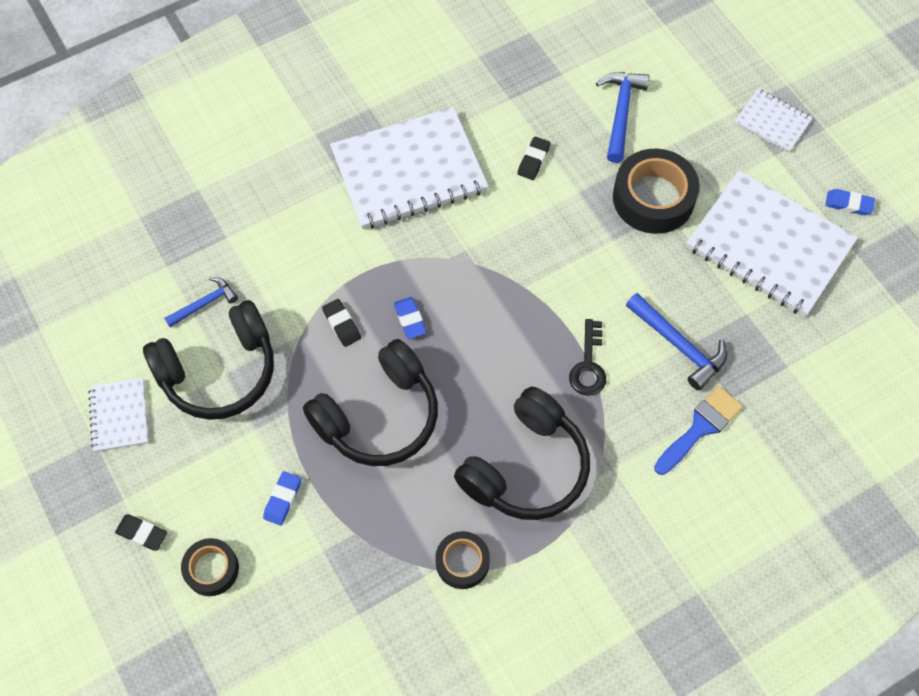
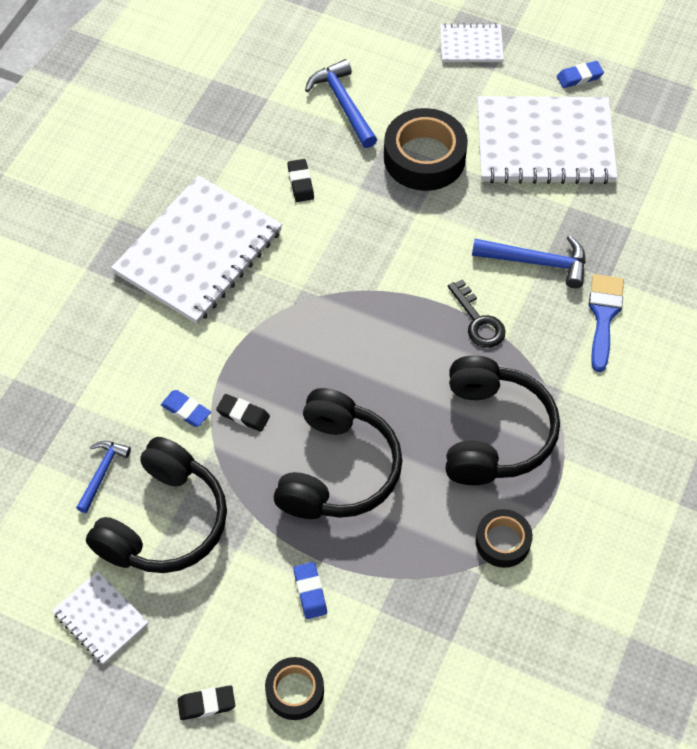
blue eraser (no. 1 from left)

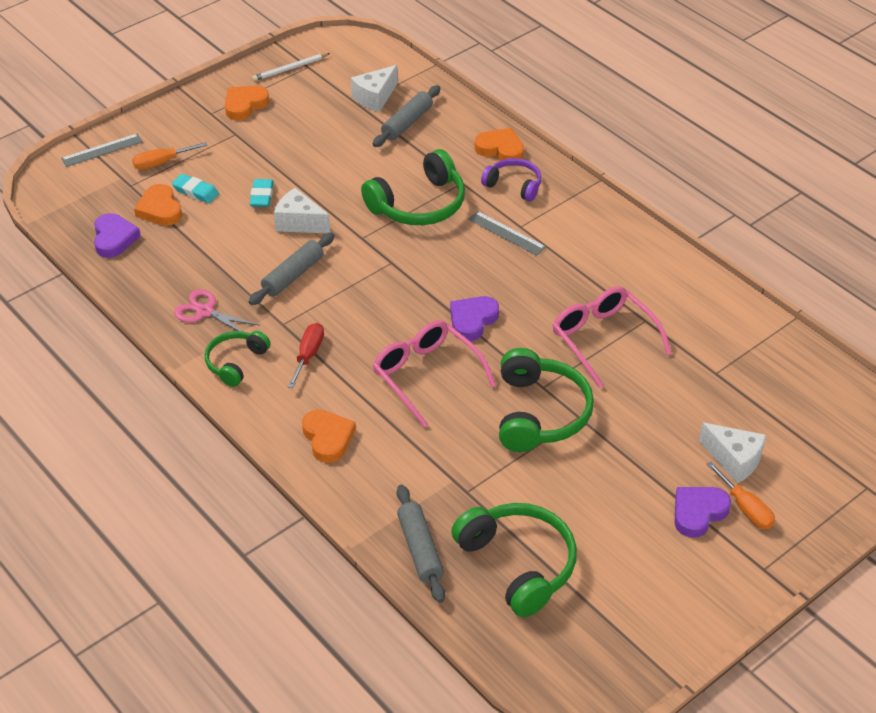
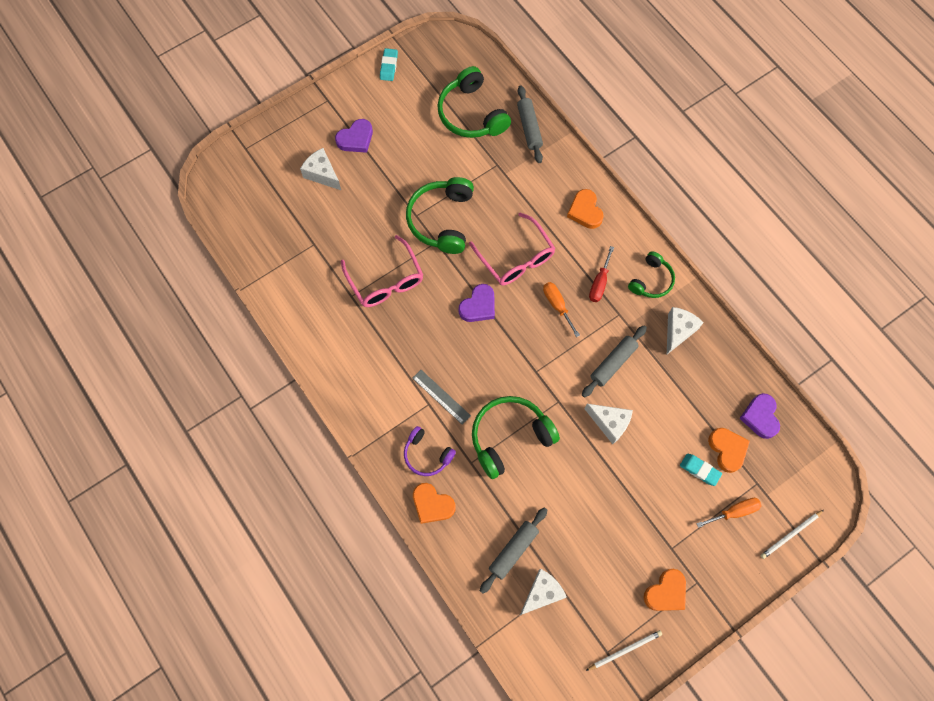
white pencil (no. 2 from left); turquoise eraser (no. 1 from left); white cheese (no. 4 from left); orange screwdriver (no. 1 from left)

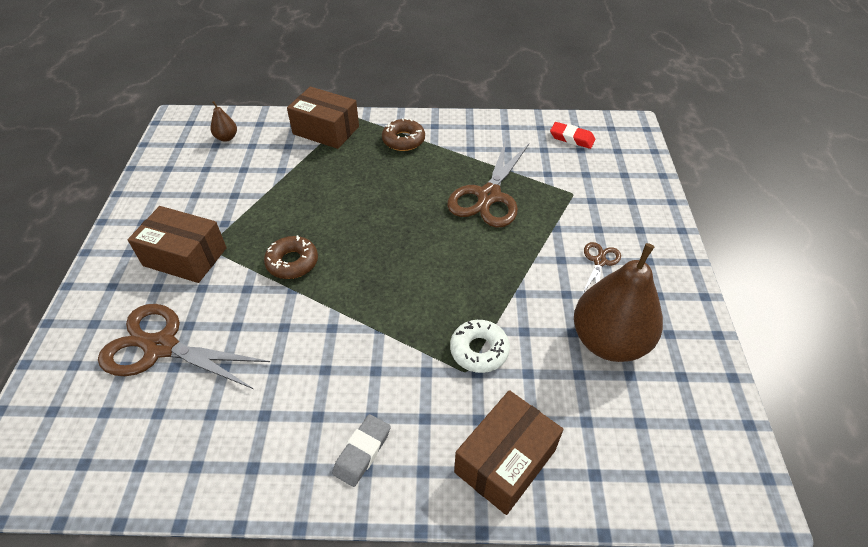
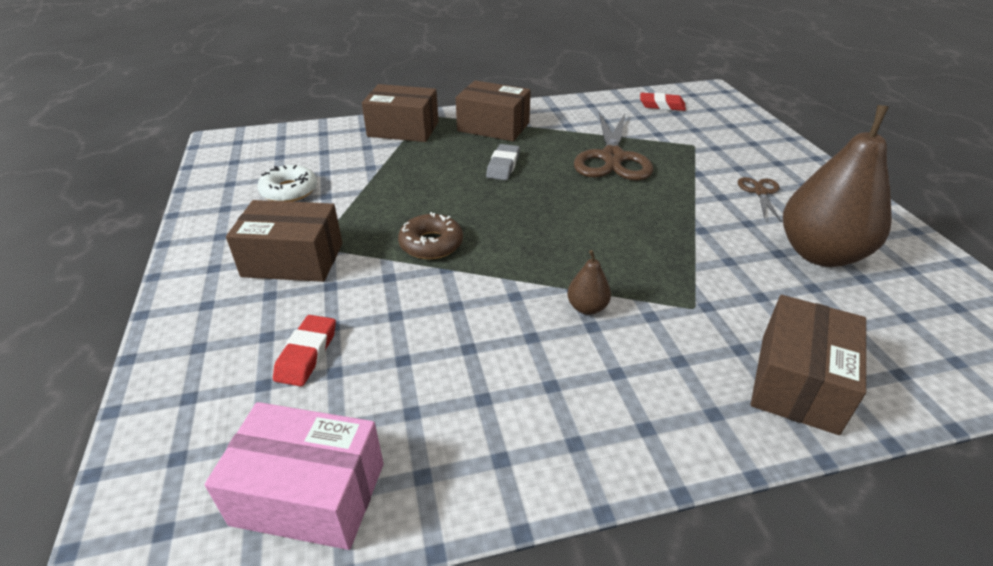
brown pear (no. 1 from left); brown box (no. 3 from left); red eraser (no. 1 from left); white donut; grey eraser; pink box

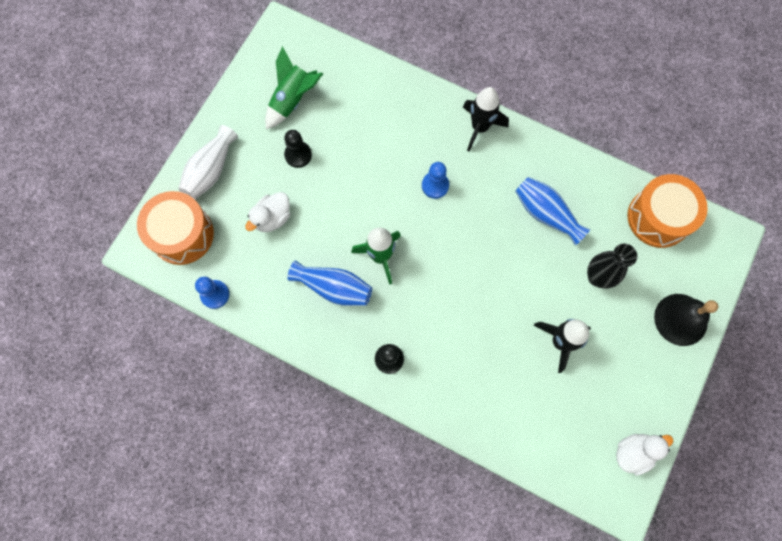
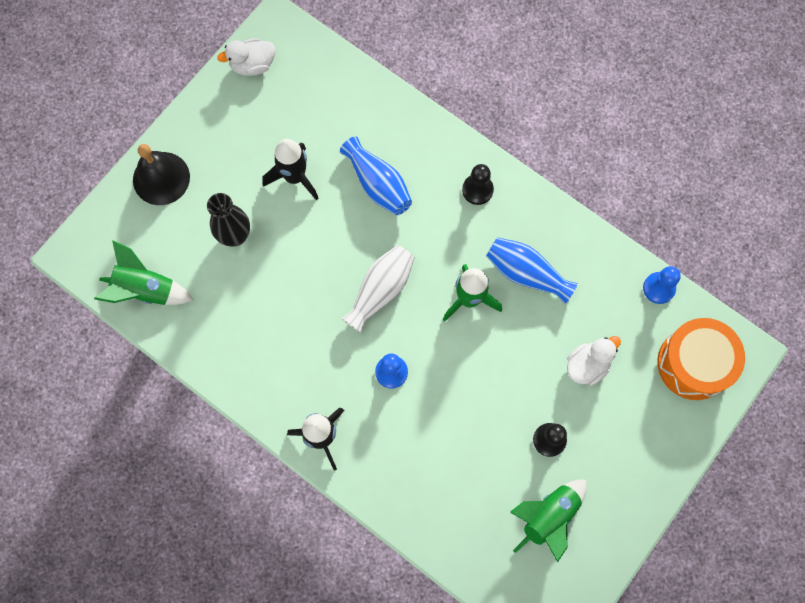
white vase; green rocket (no. 1 from left); blue vase (no. 1 from left)

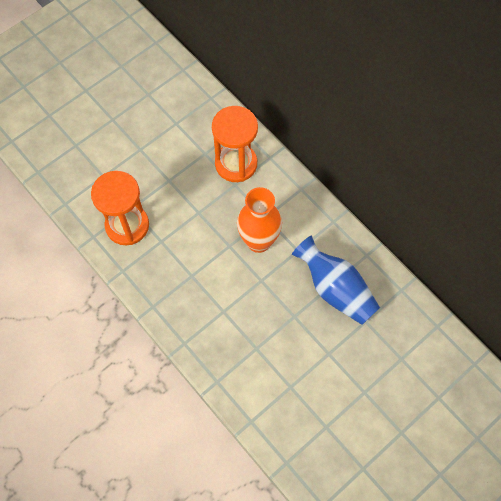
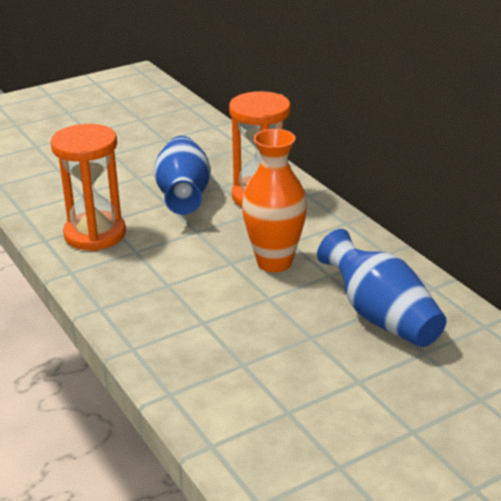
blue vase (no. 1 from left)

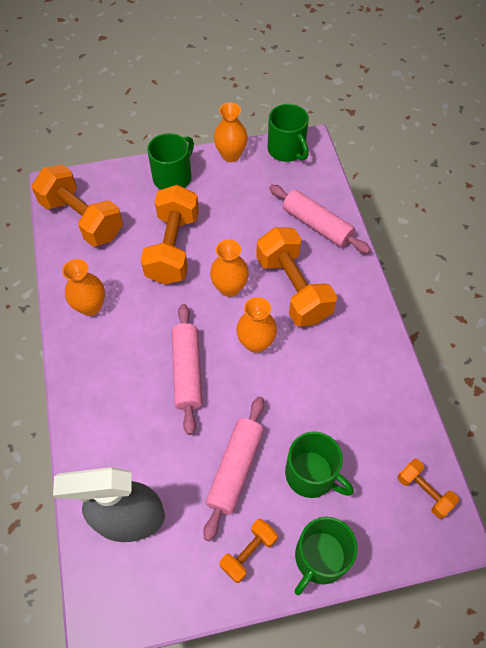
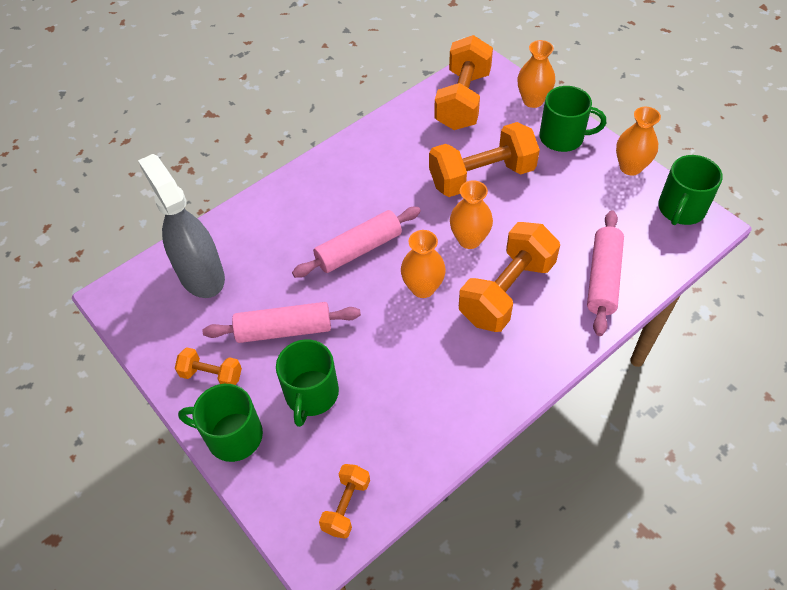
orange vase (no. 3 from left)

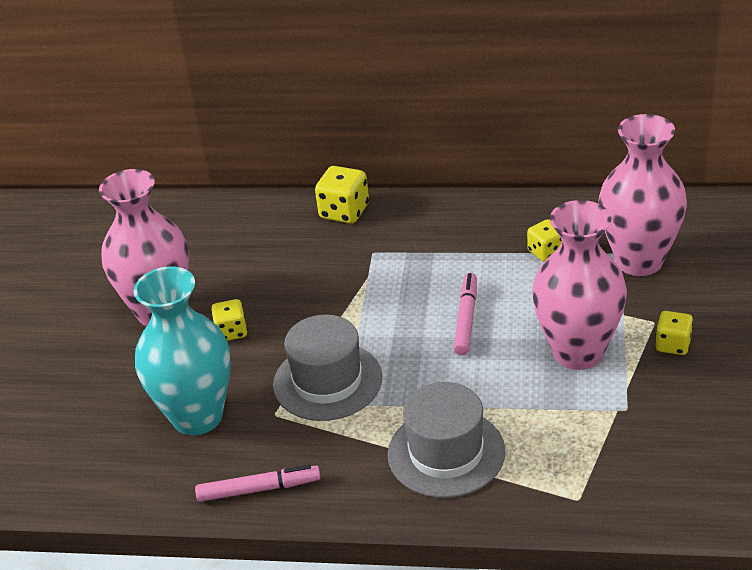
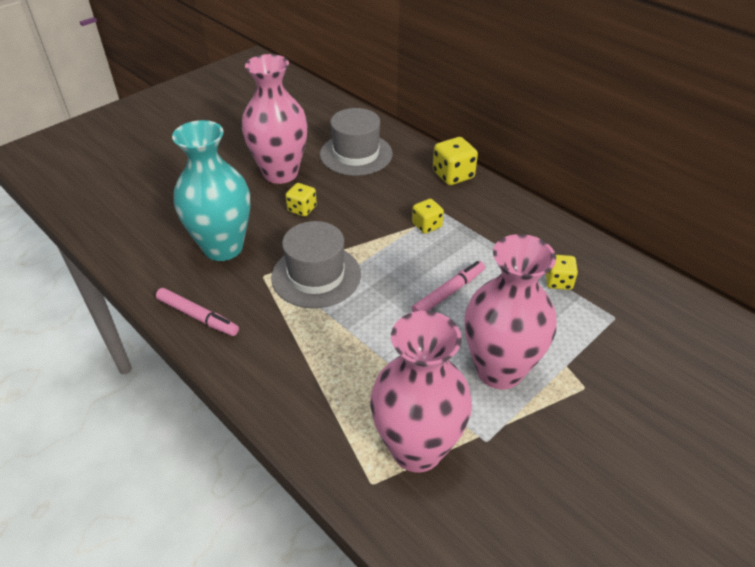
pink vase (no. 2 from left); yellow dice (no. 2 from left); grey hat (no. 2 from left)

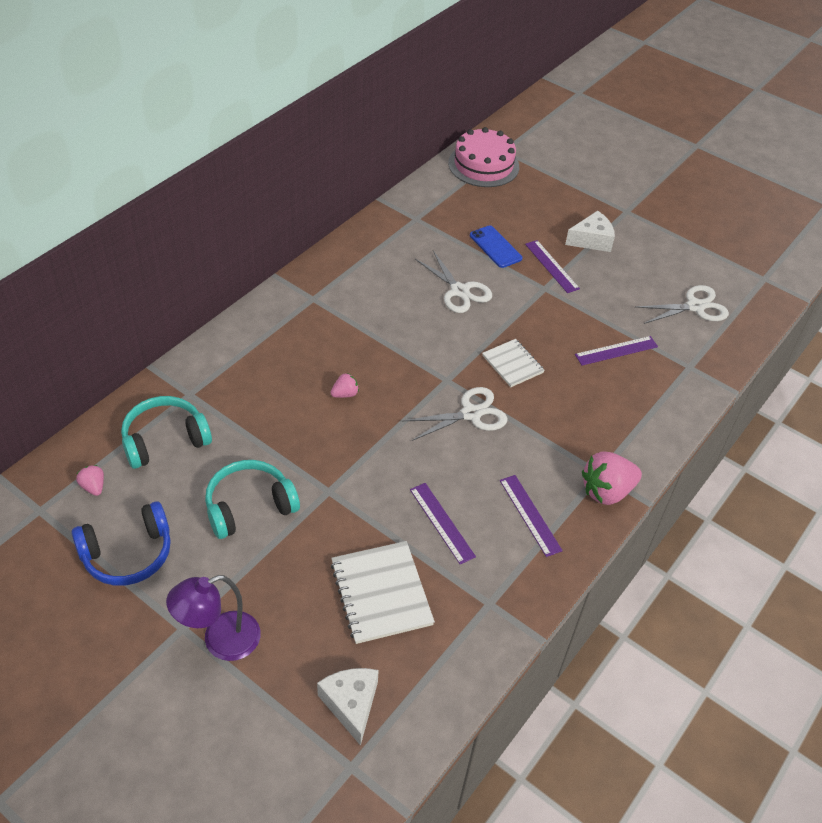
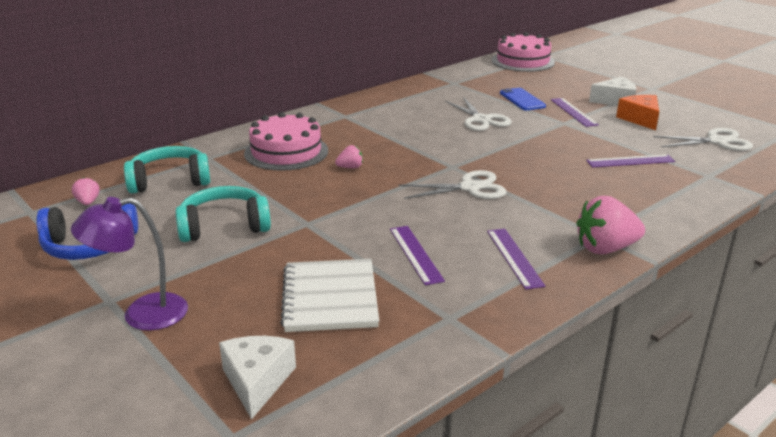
white notebook (no. 2 from left in the first image); orange cheese; pink cake (no. 1 from left)

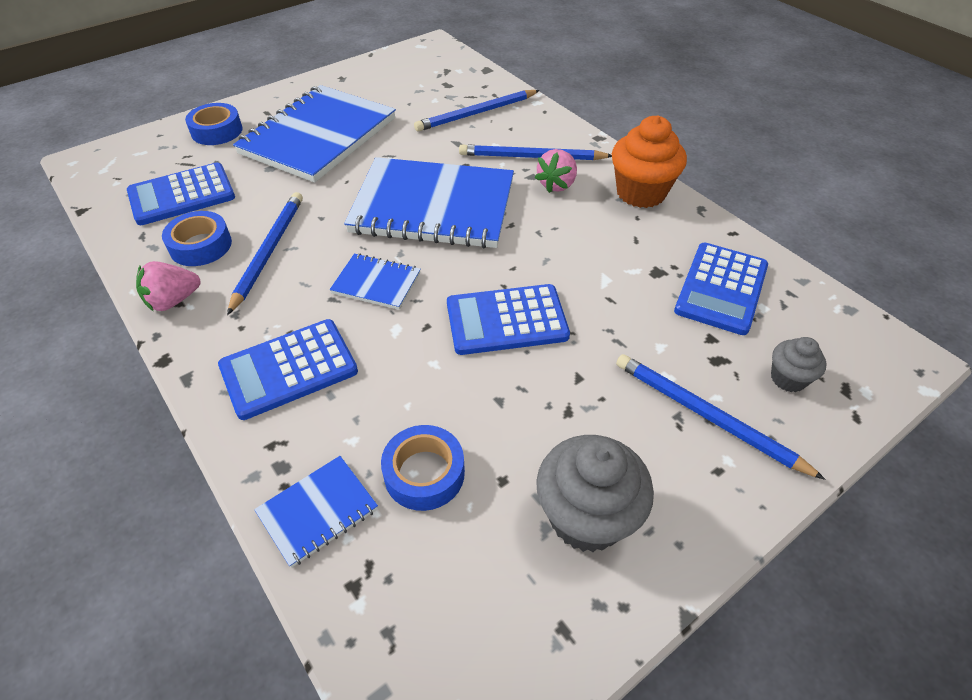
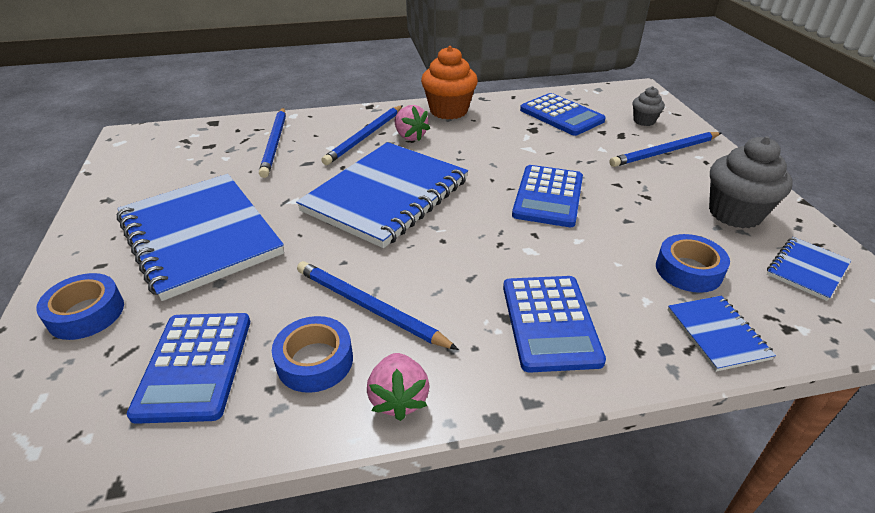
blue notebook (no. 4 from left)

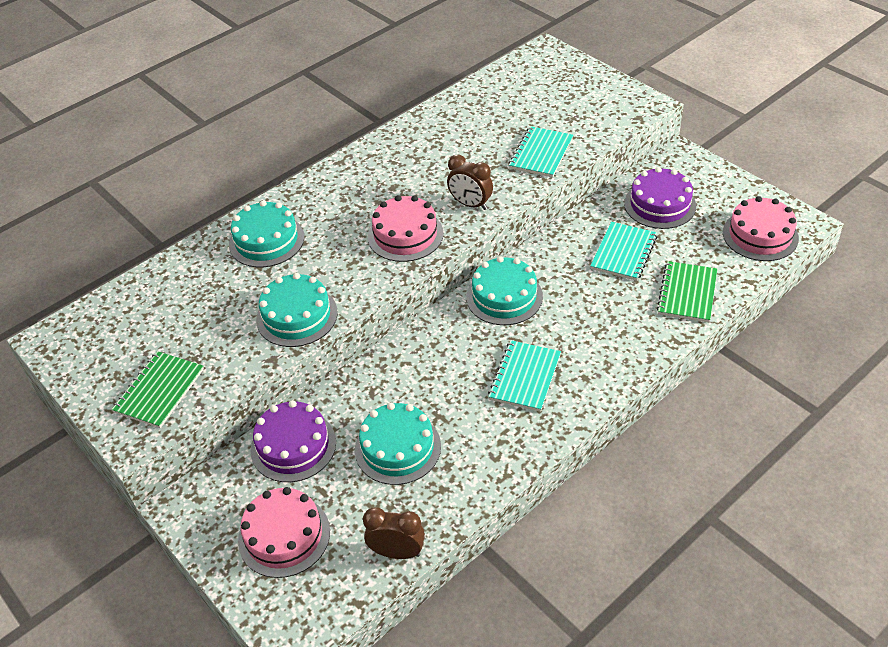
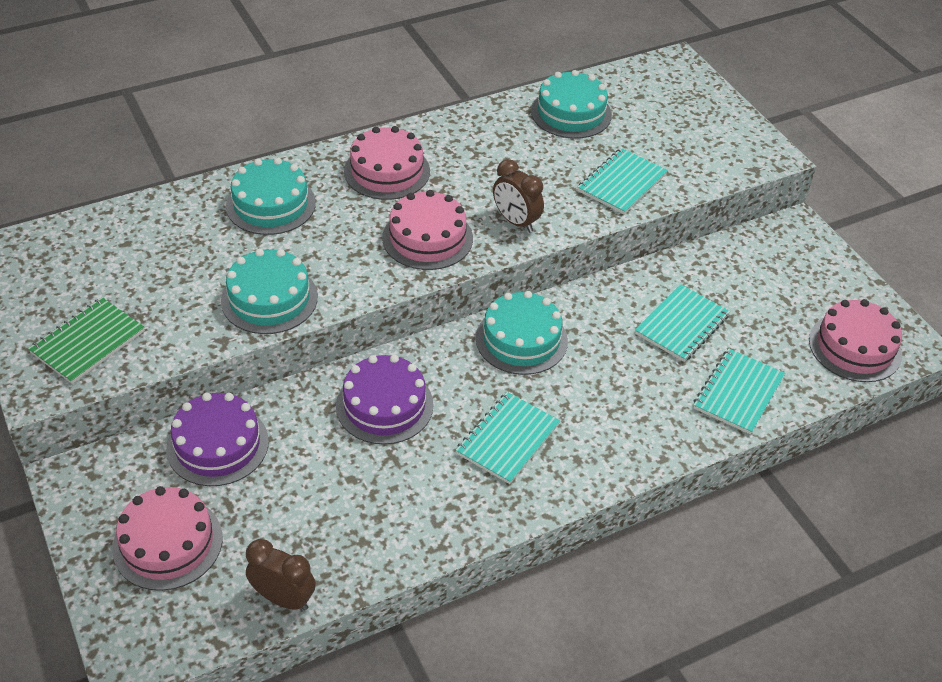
purple cake (no. 2 from left); turquoise notebook (no. 4 from left); turquoise cake (no. 4 from left); pink cake (no. 2 from left)

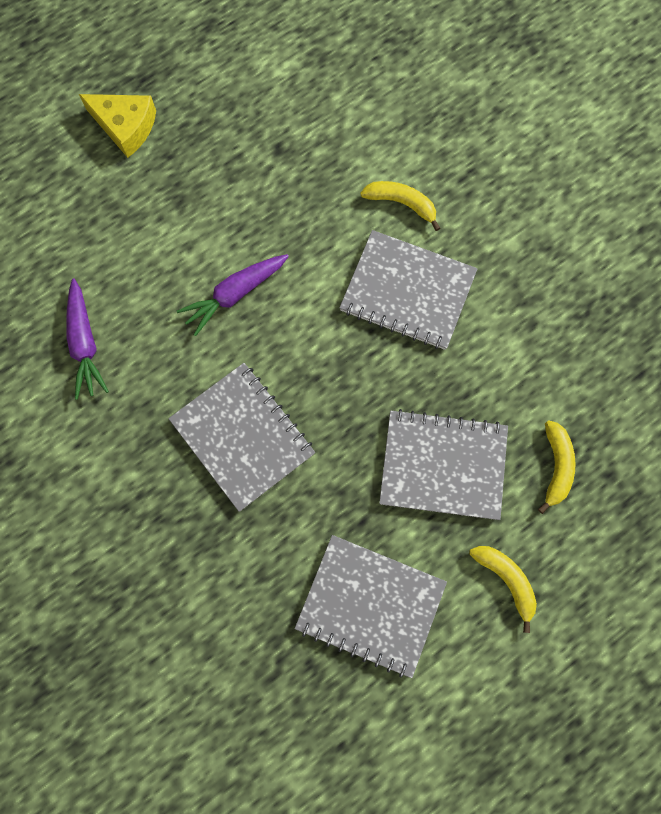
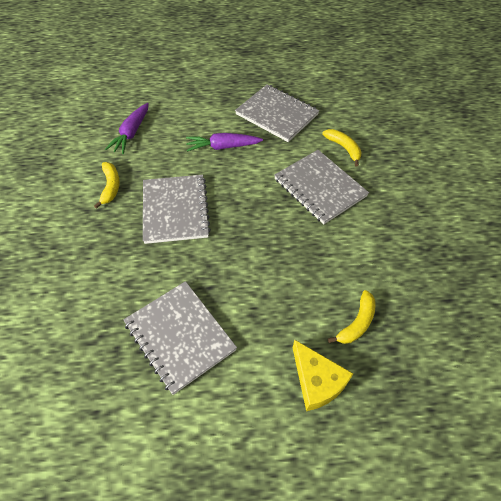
yellow cheese; grey notebook (no. 3 from left); yellow banana (no. 1 from left)

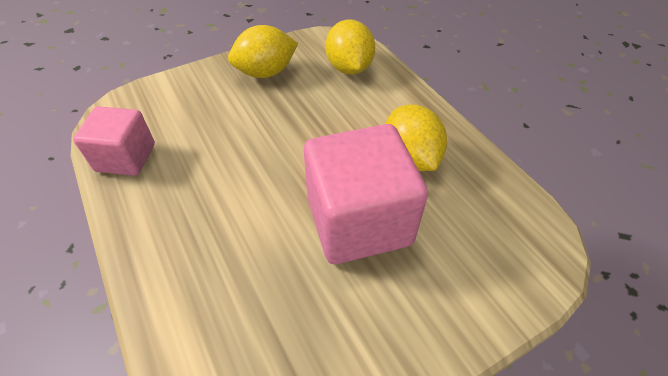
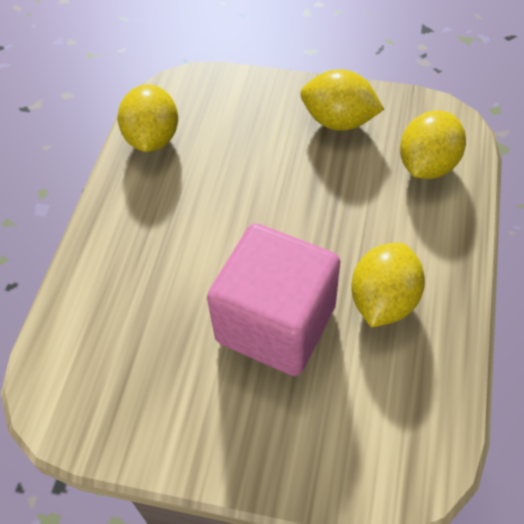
yellow lemon (no. 1 from left)

